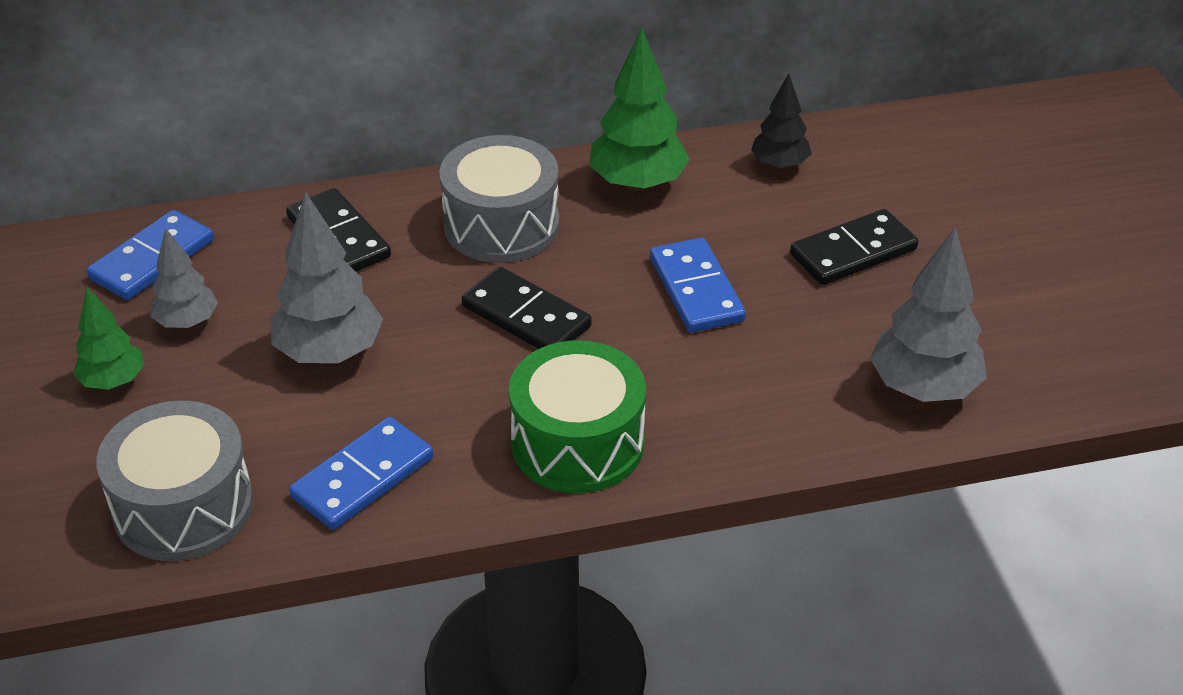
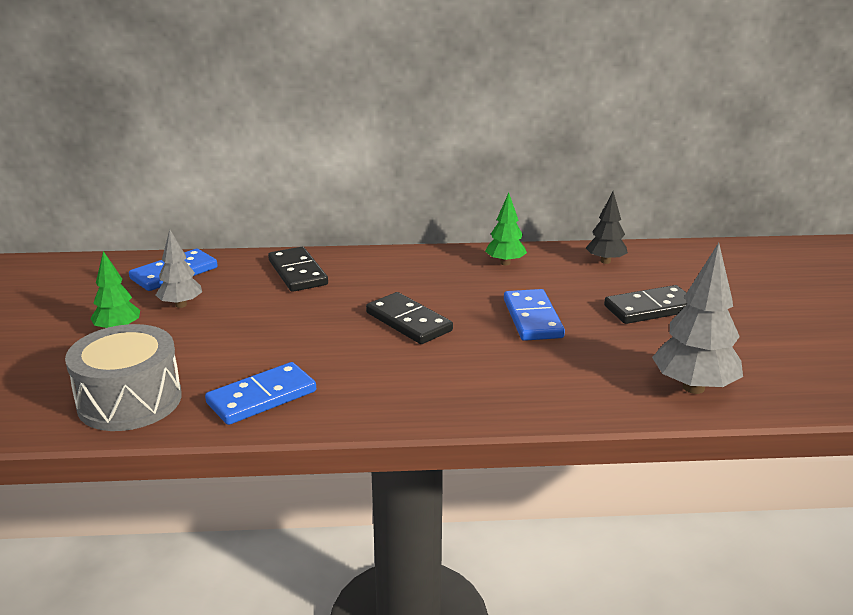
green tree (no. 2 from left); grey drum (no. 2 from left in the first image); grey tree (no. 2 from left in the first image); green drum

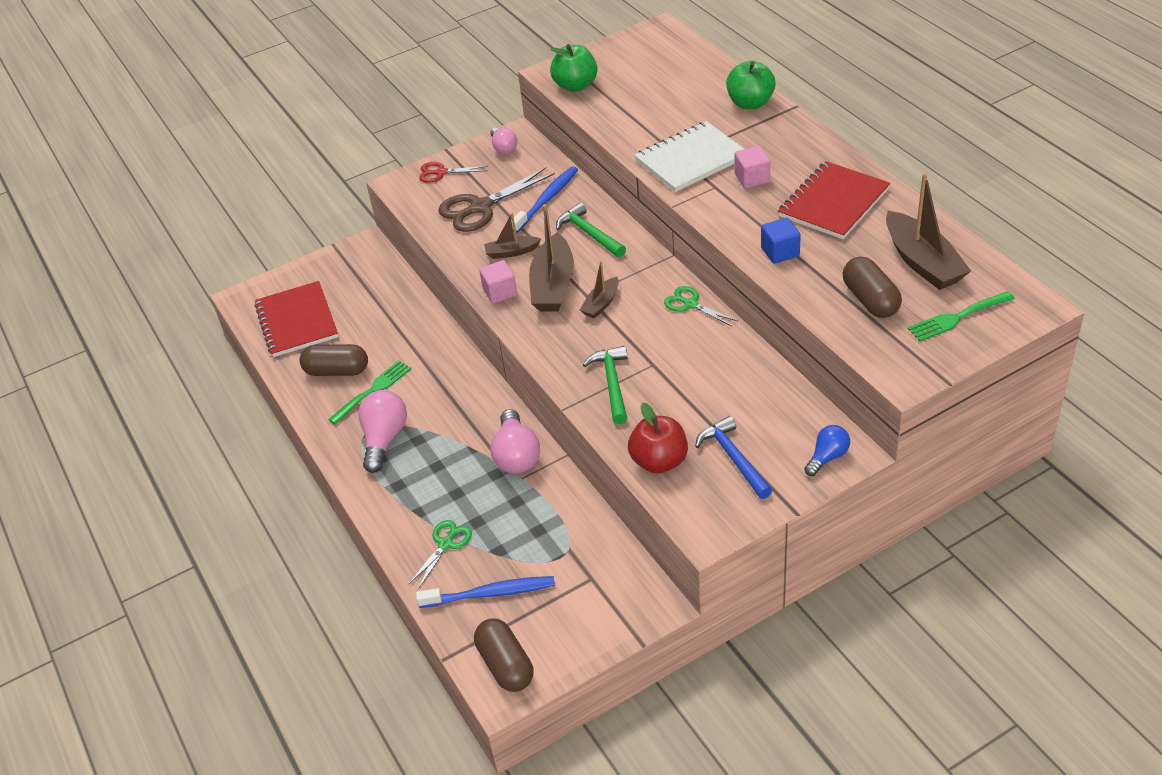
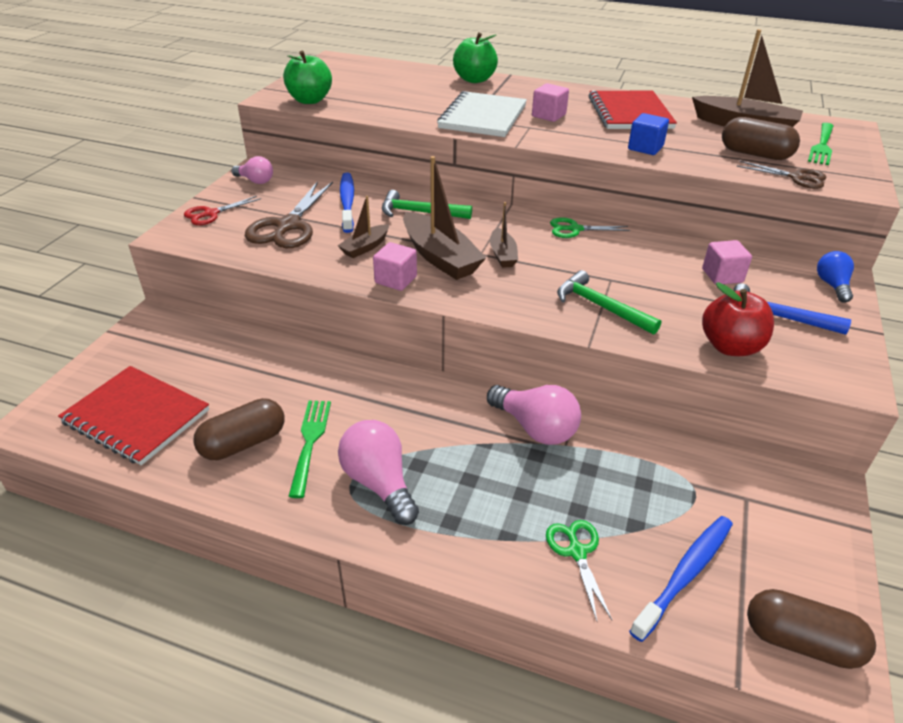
brown scissors (no. 2 from left); pink cube (no. 3 from left)

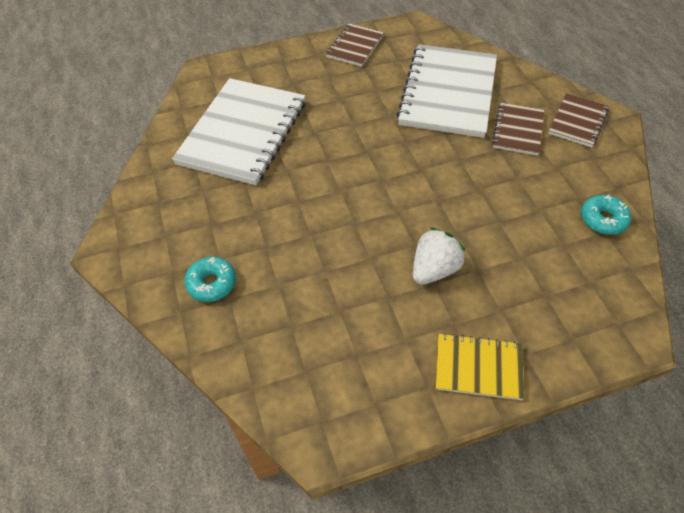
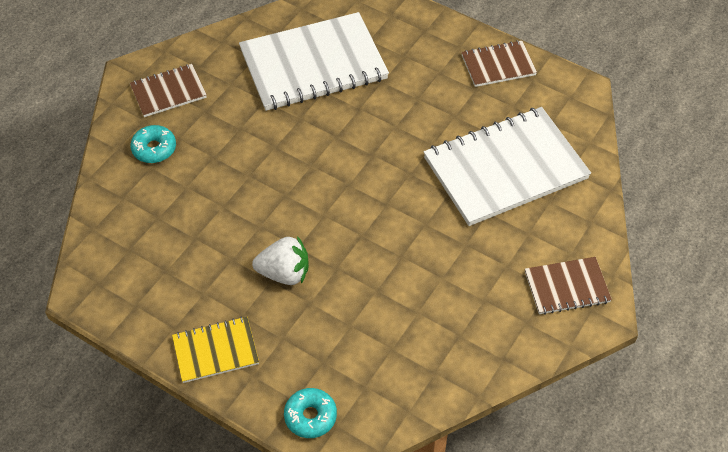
brown notebook (no. 1 from left); turquoise donut (no. 2 from left); yellow notebook

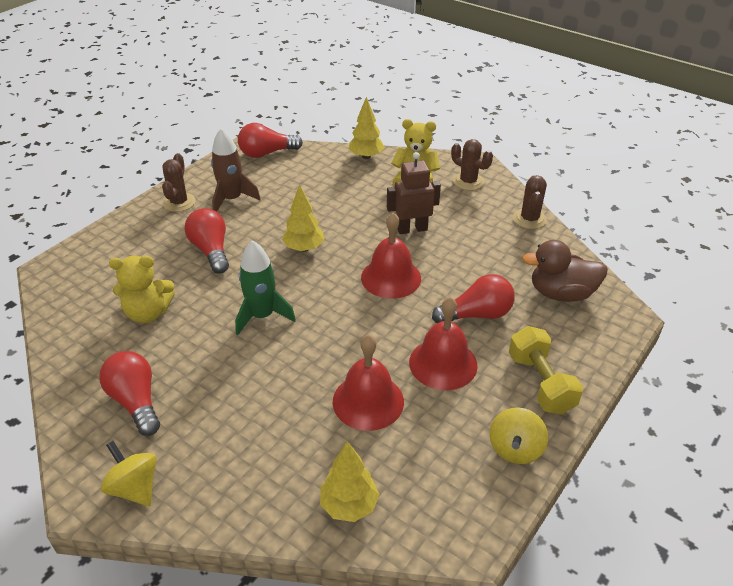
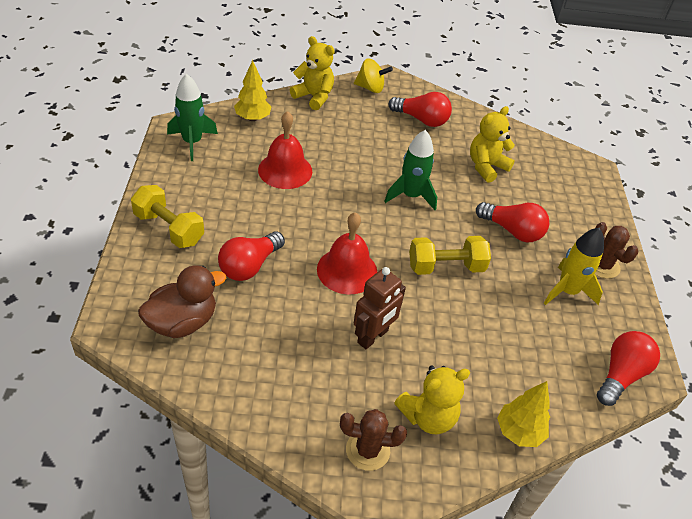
yellow rocket; brown cactus (no. 3 from left in the first image); yellow dumbbell (no. 2 from left); red bell (no. 3 from left in the first image); yellow spinning top (no. 2 from left in the first image); yellow teddy bear (no. 1 from left); green rocket (no. 1 from left)

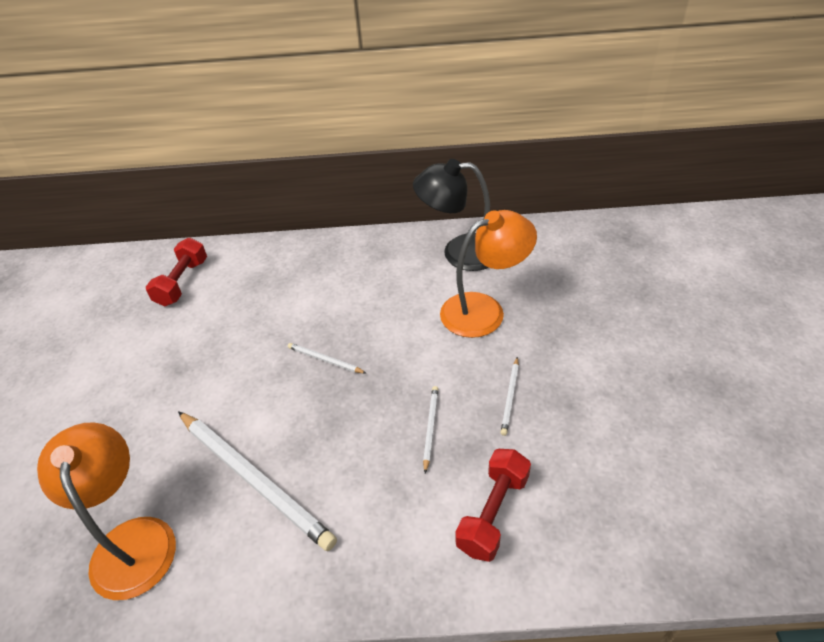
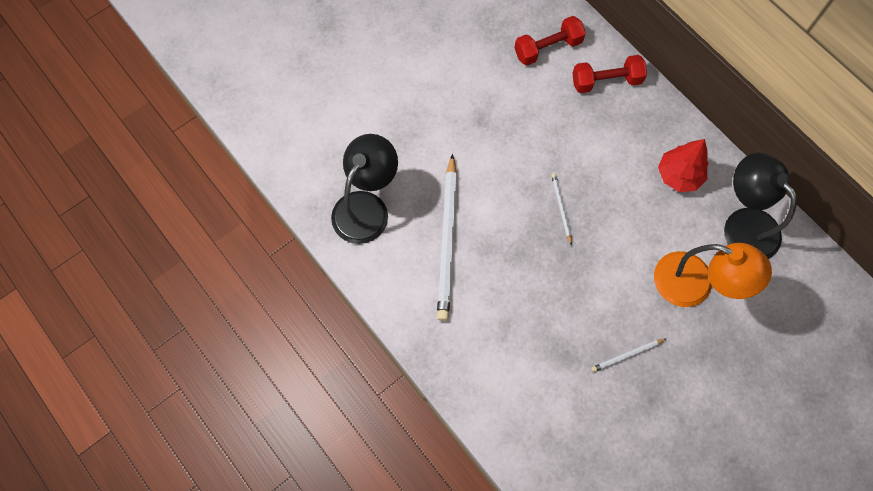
white pencil (no. 3 from left in the first image); black lamp (no. 1 from left); red dumbbell (no. 2 from left); red tree

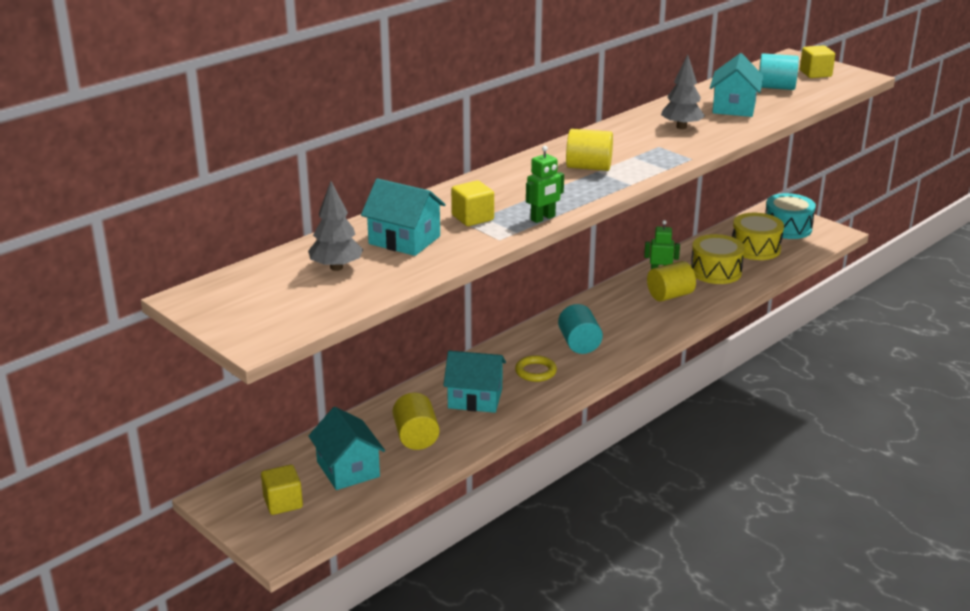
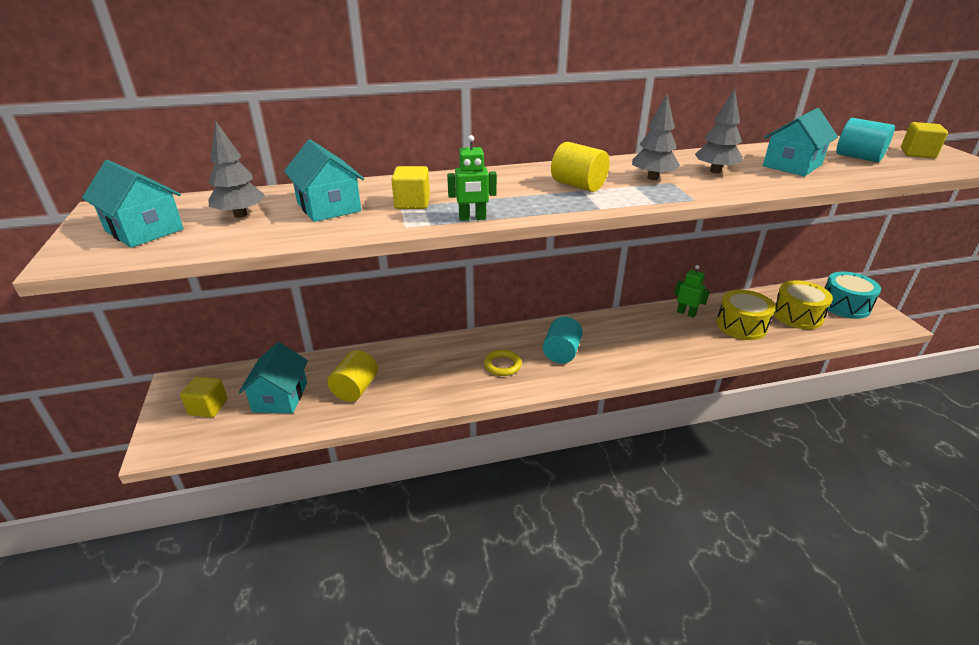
yellow cylinder (no. 3 from left in the first image); turquoise house (no. 1 from left); grey tree (no. 2 from left)

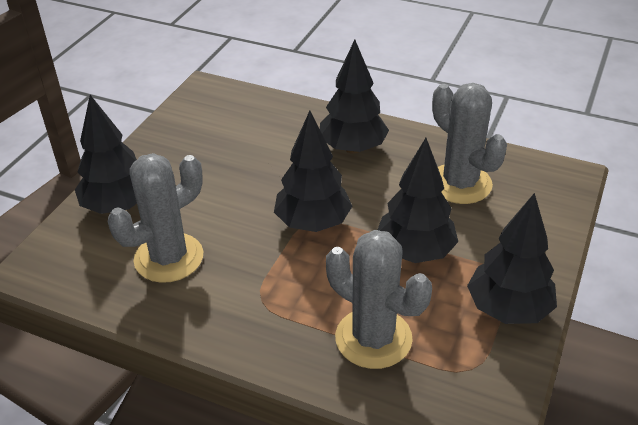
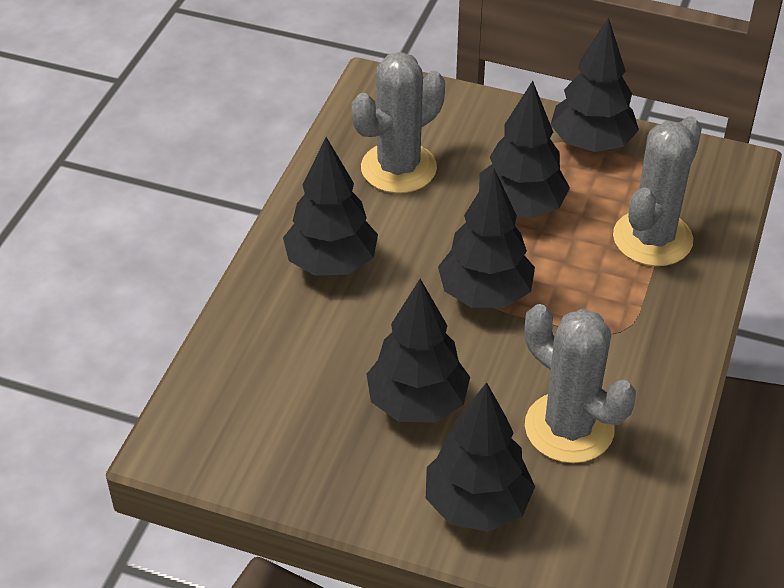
black tree (no. 2 from left)

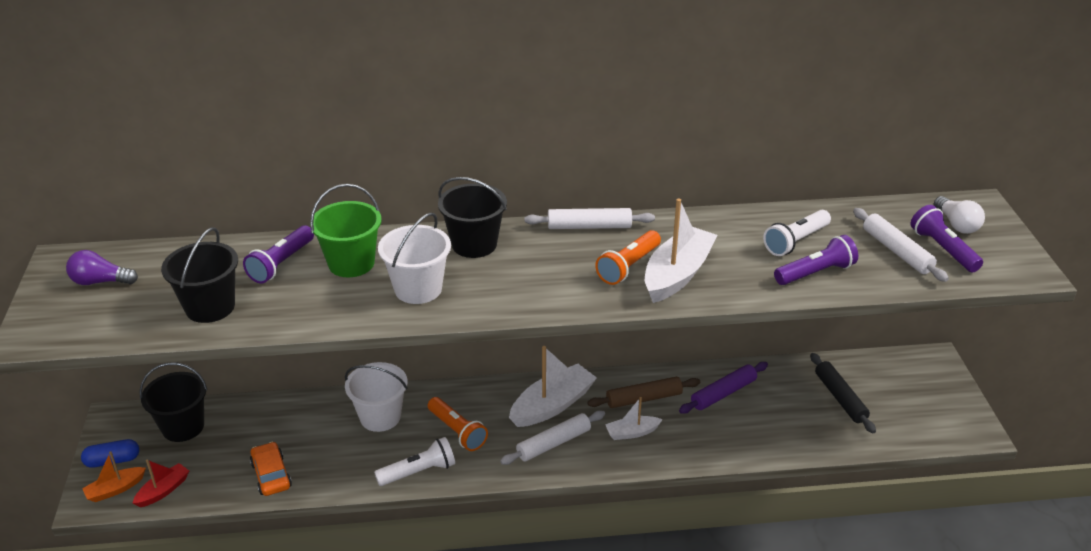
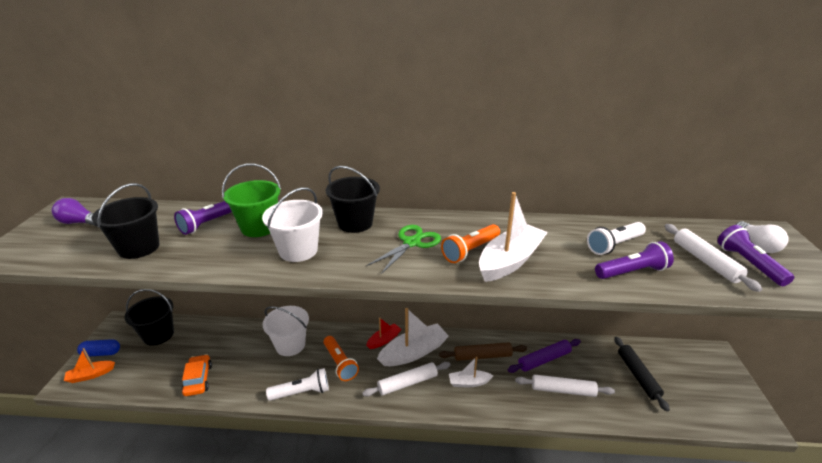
white rolling pin (no. 2 from left); red boat; green scissors

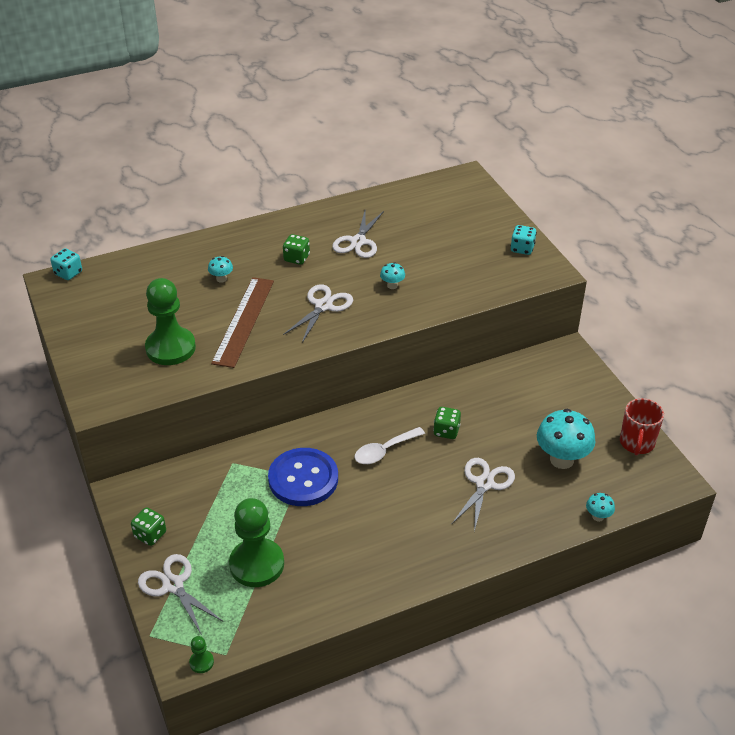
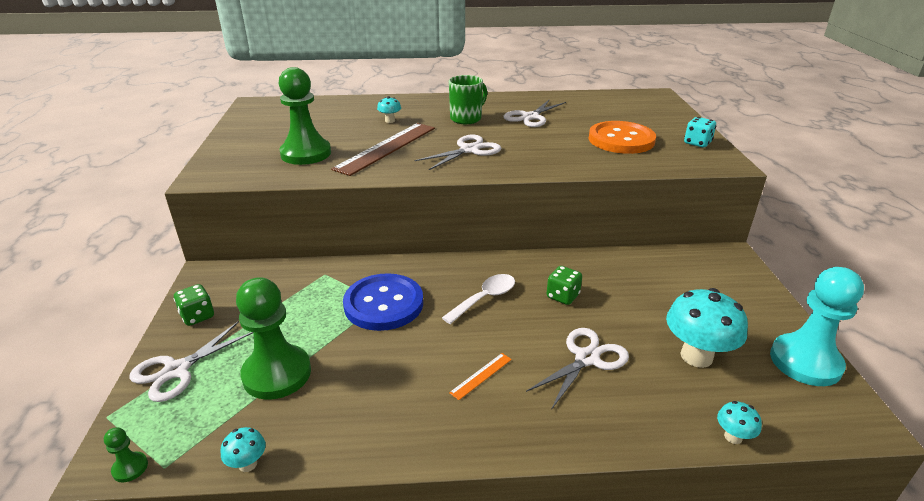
green mug; turquoise dice (no. 1 from left in the first image); turquoise mushroom (no. 1 from left); turquoise pawn; white spoon; white scissors (no. 1 from left); orange button; orange ruler

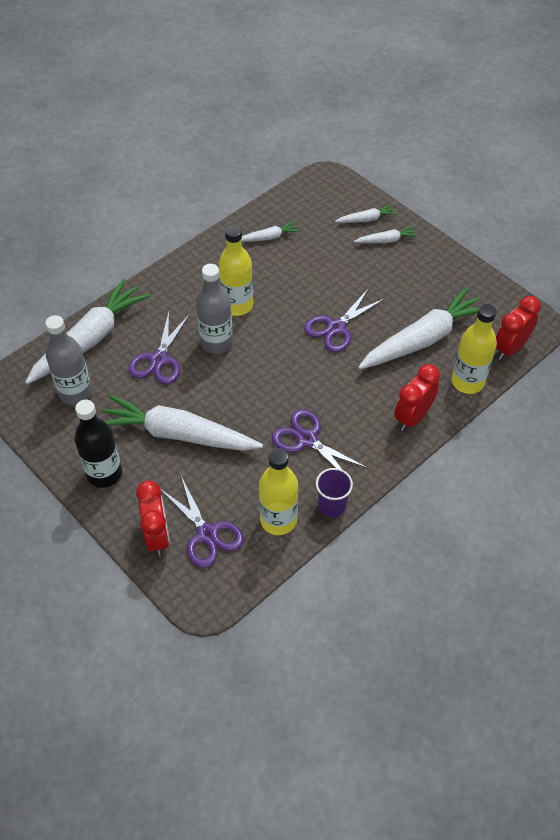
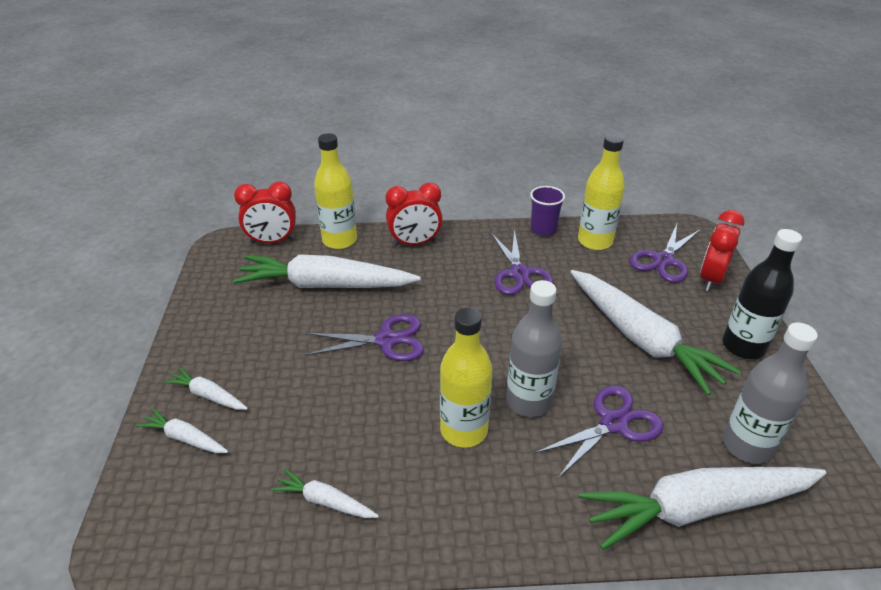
purple scissors (no. 4 from left)

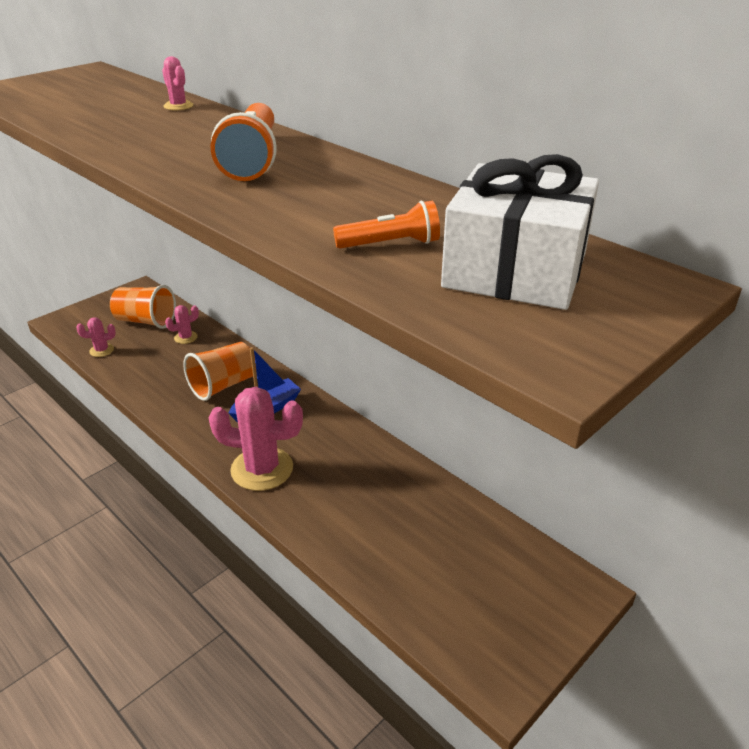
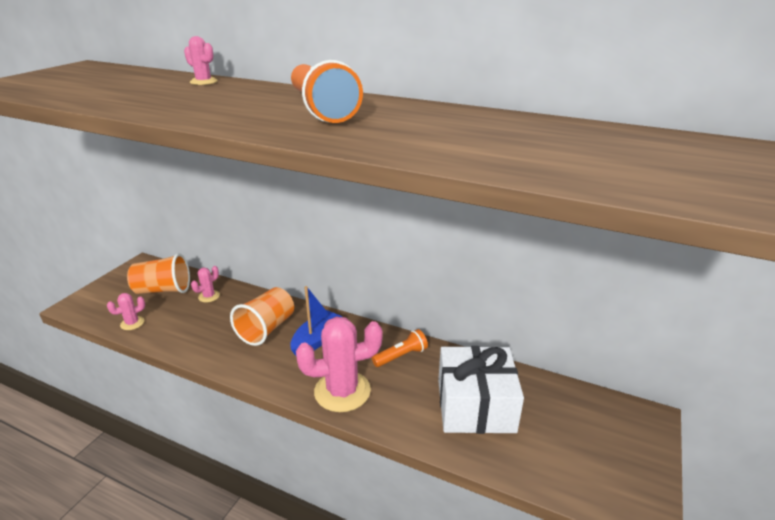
white gift; orange flashlight (no. 2 from left)

